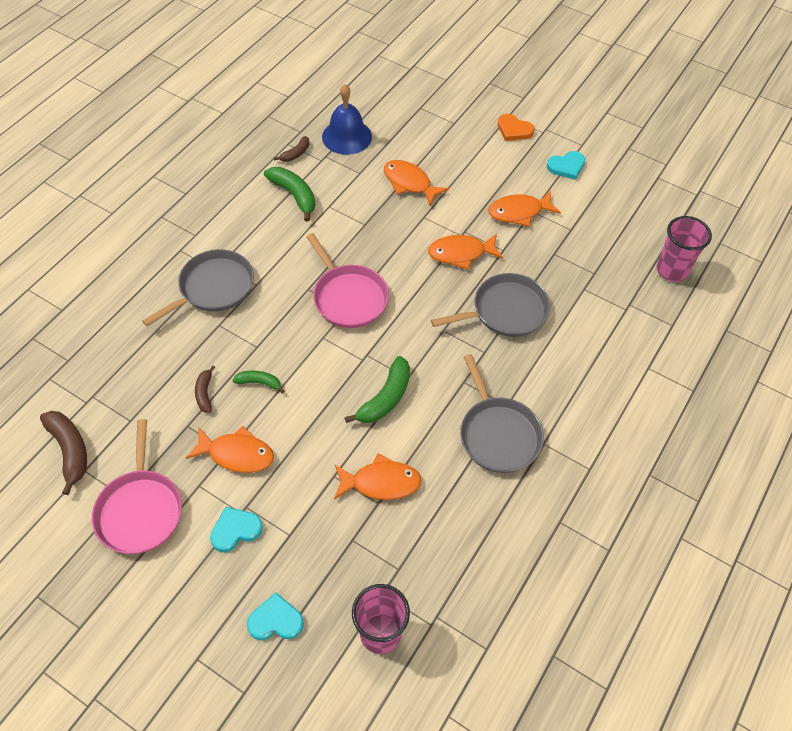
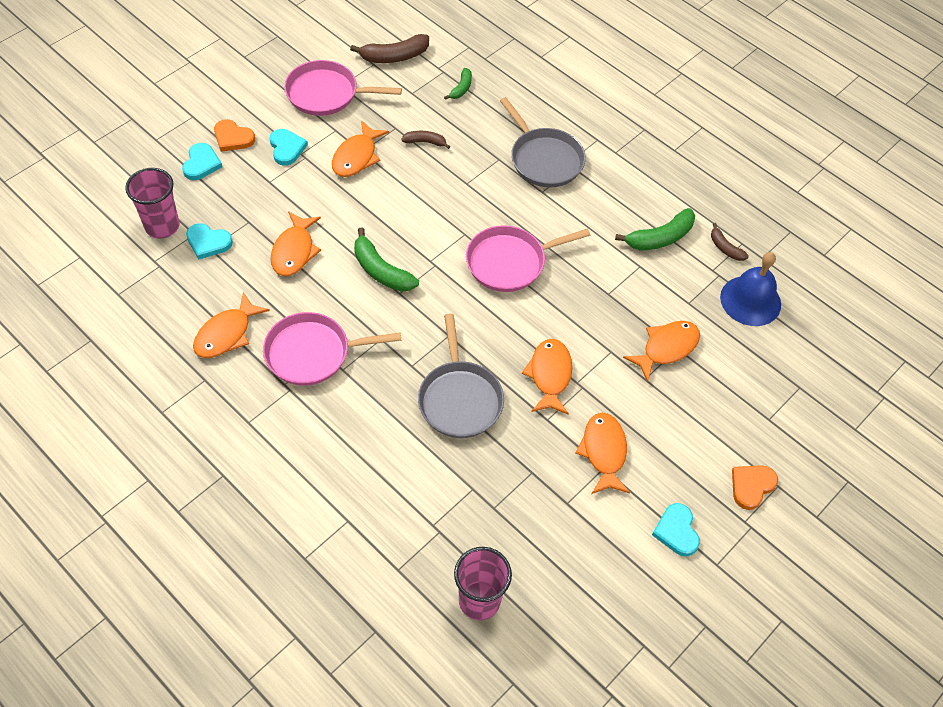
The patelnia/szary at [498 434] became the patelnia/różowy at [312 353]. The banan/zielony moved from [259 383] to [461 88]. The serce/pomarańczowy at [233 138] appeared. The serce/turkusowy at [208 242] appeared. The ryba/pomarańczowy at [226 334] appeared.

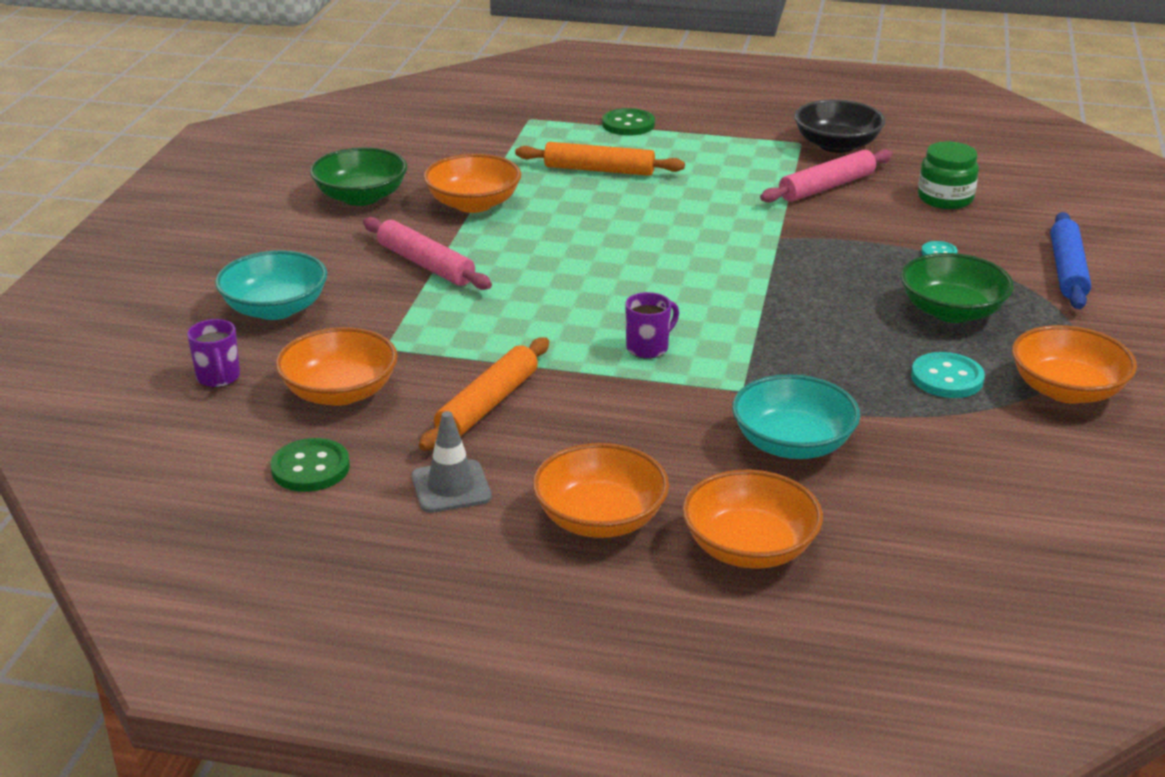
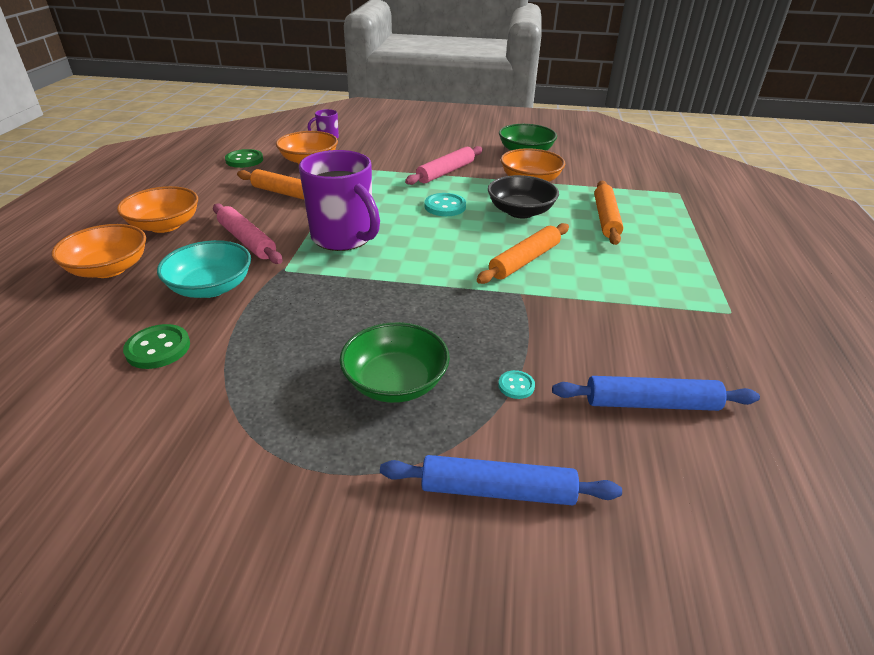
The miska/czarny moved from [836 145] to [520 212]. The guzik/zielony moved from [628 124] to [158 348]. The słoik/zielony at [945 198] was replaced by the wałek do ciasta/niebieski at [651 403]. The wałek do ciasta/różowy moved from [827 187] to [247 241]. The miska/turkusowy at [275 309] disappeared. The kubek/fioletowy at [648 348] changed to 2.21 times the size. The miska/pomarańczowy at [1066 390] disappeared. The guzik/turkusowy moved from [947 378] to [445 206]. The pachołek/szary at [451 487] disappeared. The wałek do ciasta/pomarańczowy at [524 260] appeared.

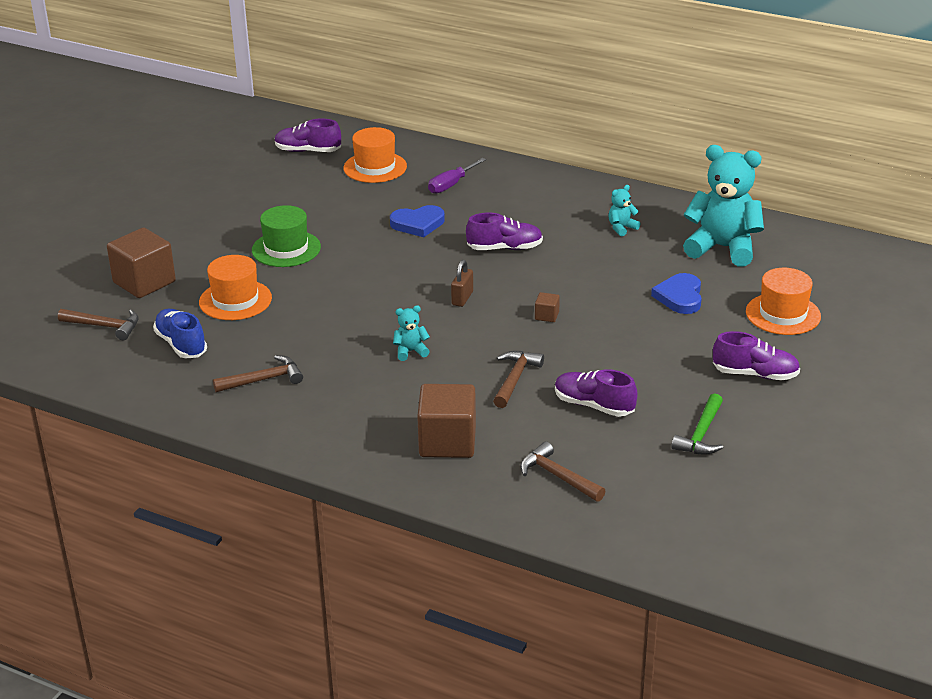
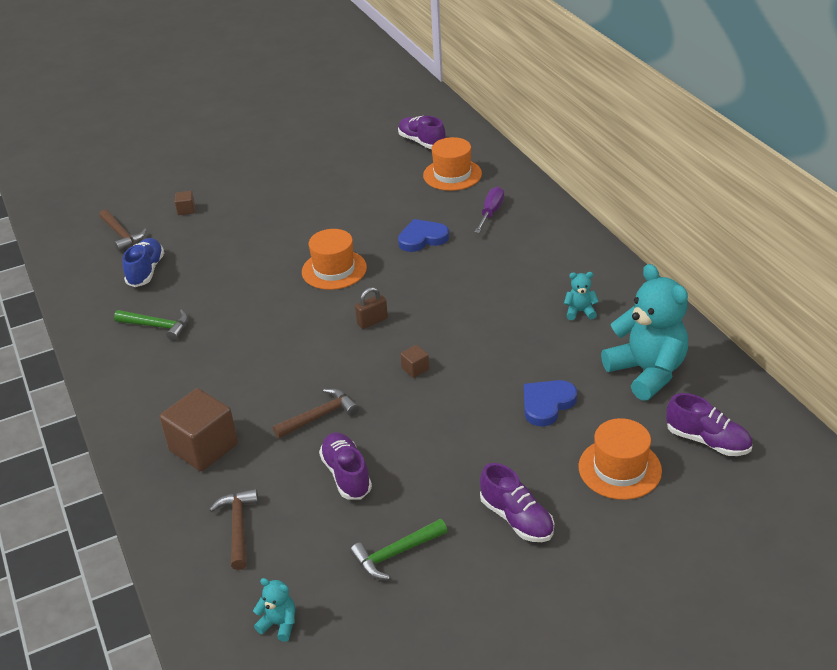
The śrubokręt/fioletowy at [451 184] turned 120 degrees clockwise. The kapelusz/zielony at [286 249] disappeared. The serce/niebieski at [418 224] turned 135 degrees clockwise. The but/fioletowy moved from [504 248] to [707 441]. The sześcian/brązowy at [144 282] changed to 0.43 times the size. The kapelusz/pomarańczowy moved from [235 300] to [334 270]. The miś/turkusowy moved from [410 351] to [279 624]. The młotek/brązowy at [263 380] became the młotek/zielony at [157 326].

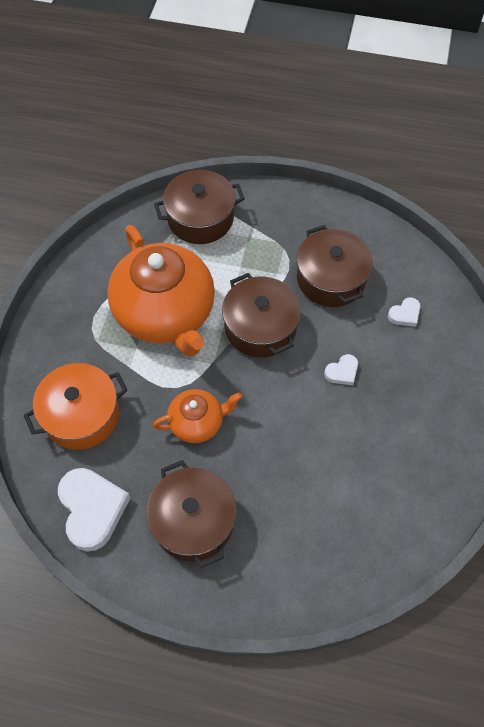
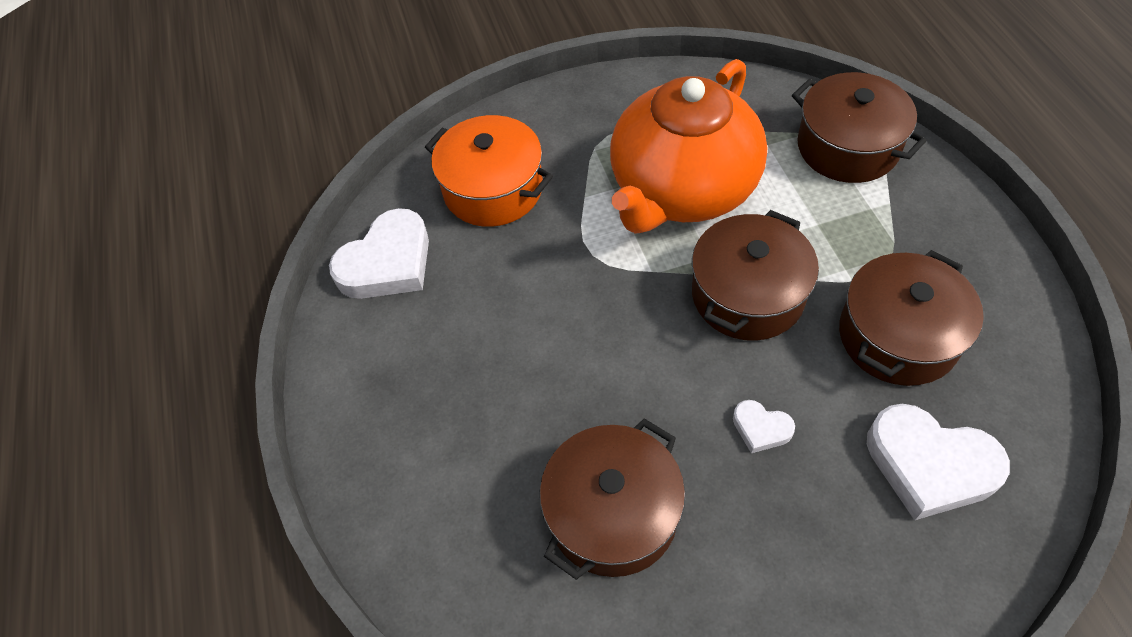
The serce/biały at [405 314] changed to 2.05 times the size. The imbryk/pomarańczowy at [197 423] disappeared. The garnek/brązowy moved from [193 521] to [612 513].

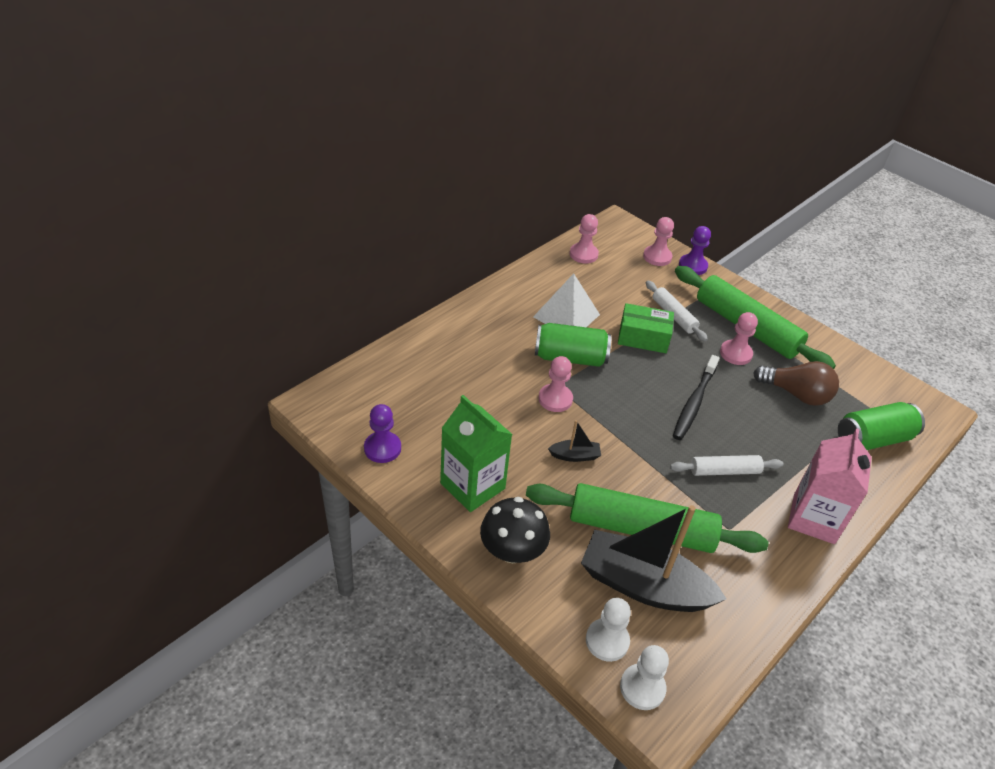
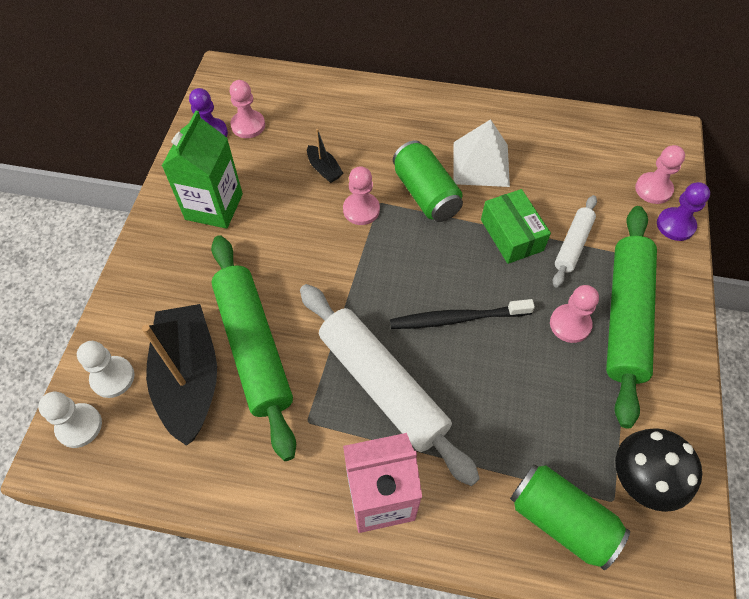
The pionek/różowy moved from [583 254] to [248 125]. The żarówka/brązowy at [796 394] disappeared. The łódka/czarny moved from [575 456] to [324 169]. The wałek do ciasta/biały at [724 471] changed to 1.94 times the size. The grzyb/czarny moved from [512 550] to [643 479].

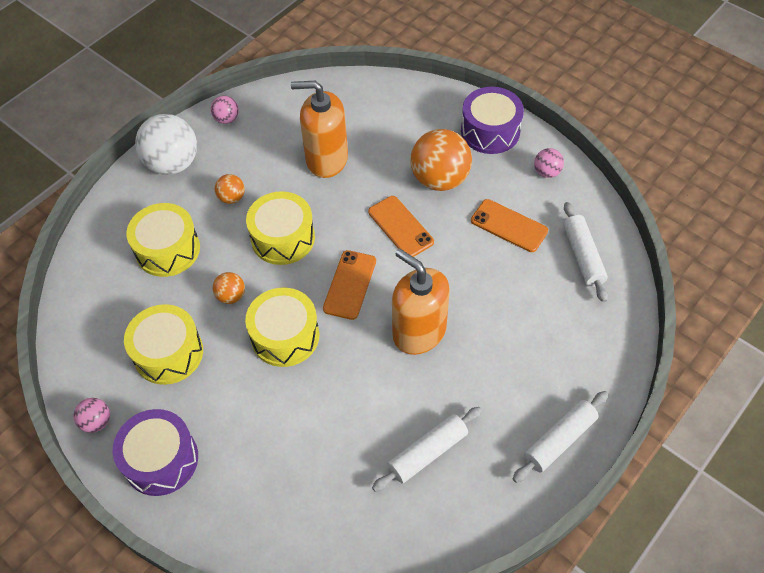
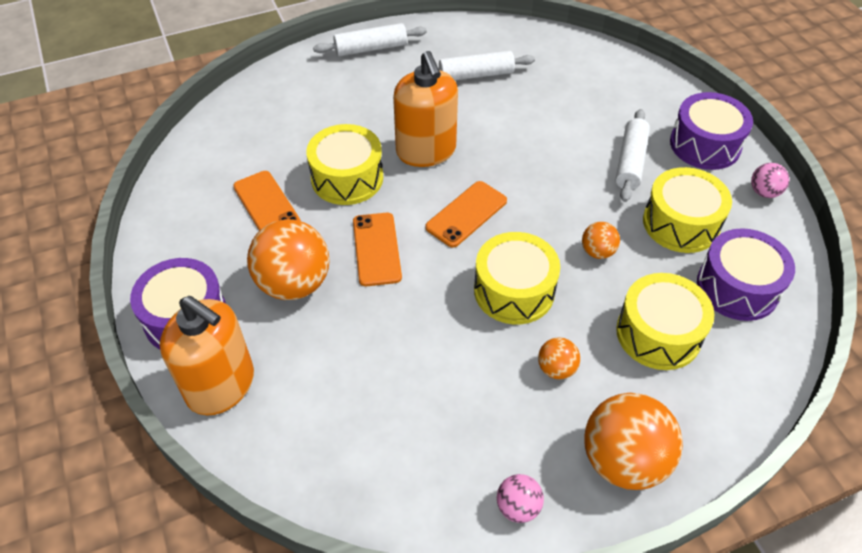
The dozownik mydła/pomarańczowy moved from [326 159] to [221 385]. The piłka/biały at [173 164] became the piłka/pomarańczowy at [623 460]. The piłka/różowy at [546 172] disappeared. The wałek do ciasta/biały moved from [583 256] to [630 162]. The bęben/żółty moved from [285 336] to [347 178]. The bęben/fioletowy at [737 287] appeared.

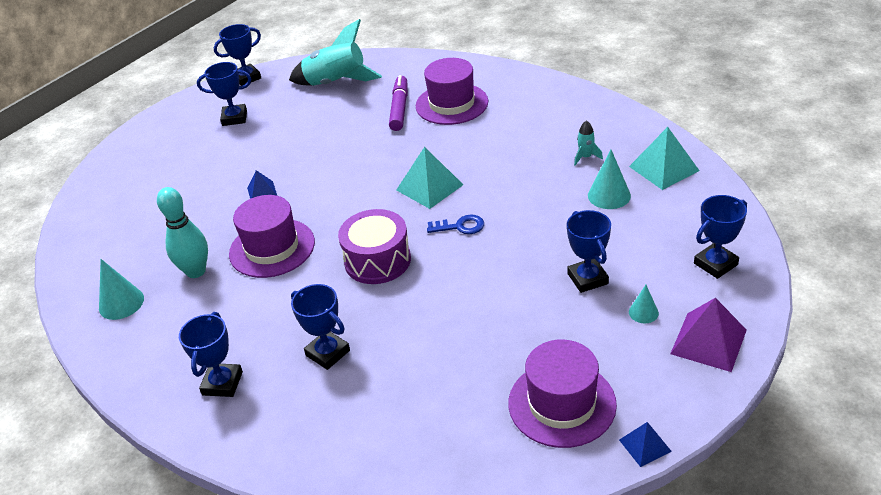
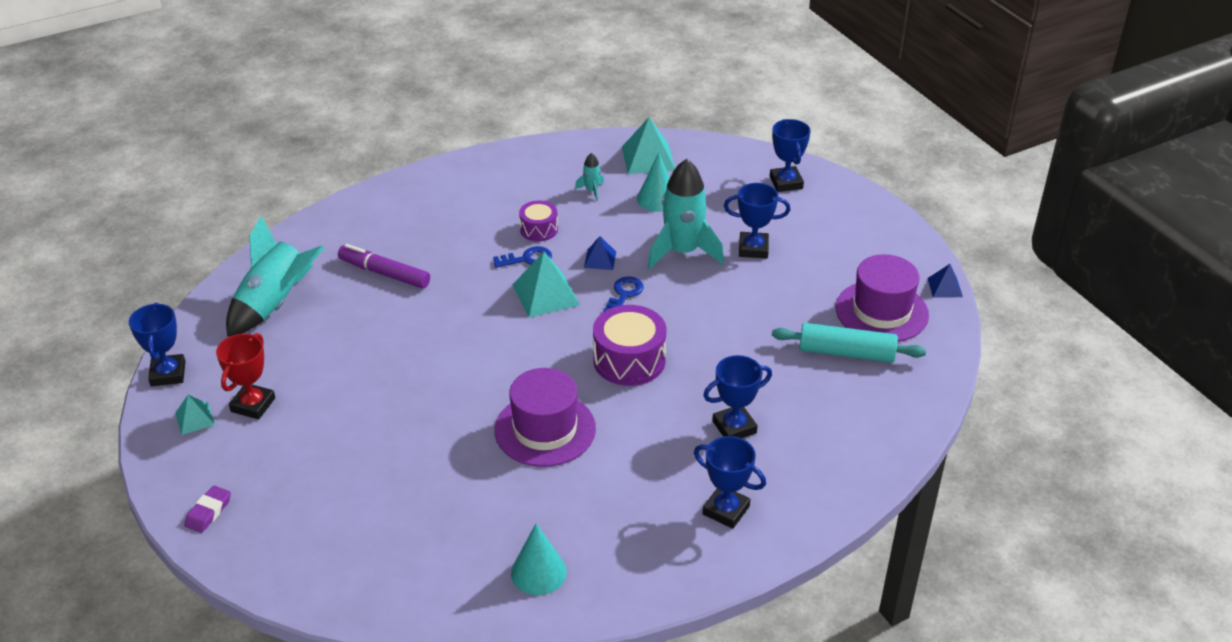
The kapelusz/fioletowy at [452 104] disappeared. The puchar/niebieski at [234 118] became the puchar/czerwony at [253 405]. The piramida/niebieski moved from [262 192] to [600 259]. The kręgiel/turkusowy at [196 271] disappeared. The stożek/turkusowy at [643 312] disappeared. The piramida/fioletowy at [708 341] disappeared. The rakieta/turkusowy at [682 252] appeared. The bęben/fioletowy at [539 229] appeared. The klucz/niebieski at [527 259] appeared. The wałek do ciasta/turkusowy at [846 353] appeared. The piramida/turkusowy at [195 419] appeared. The gumka do mazania/fioletowy at [208 512] appeared.

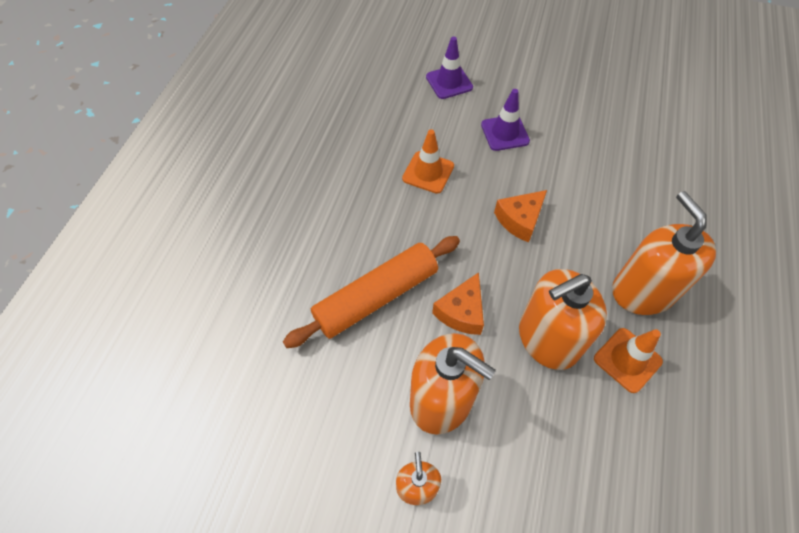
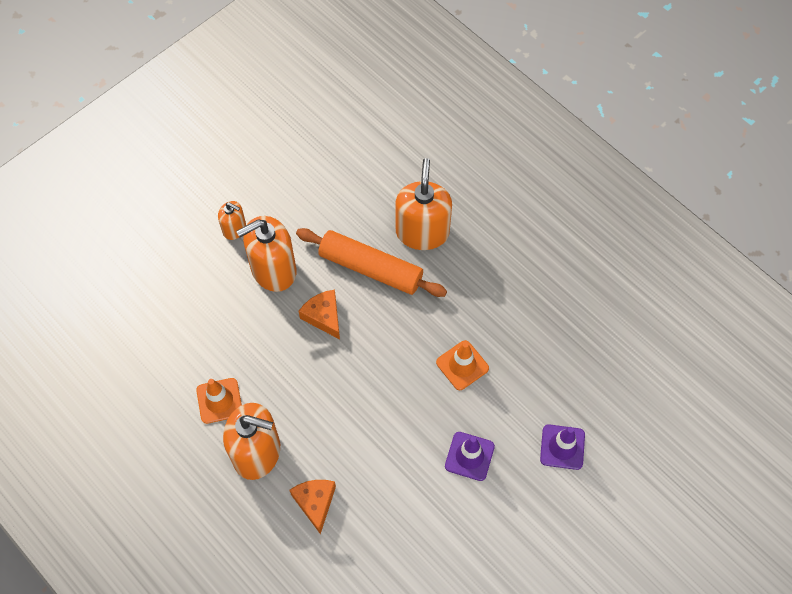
The ser/pomarańczowy moved from [520 220] to [315 503]. The wałek do ciasta/pomarańczowy at [376 297] turned 60 degrees counterclockwise. The dozownik mydła/pomarańczowy moved from [548 339] to [422 232].

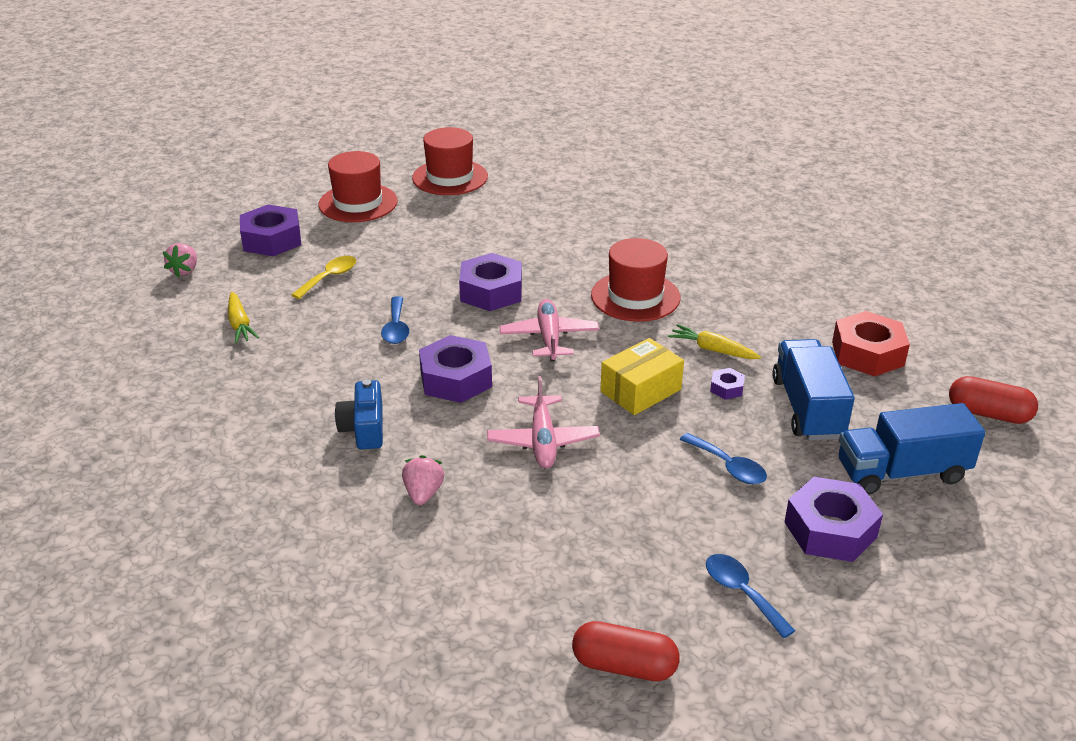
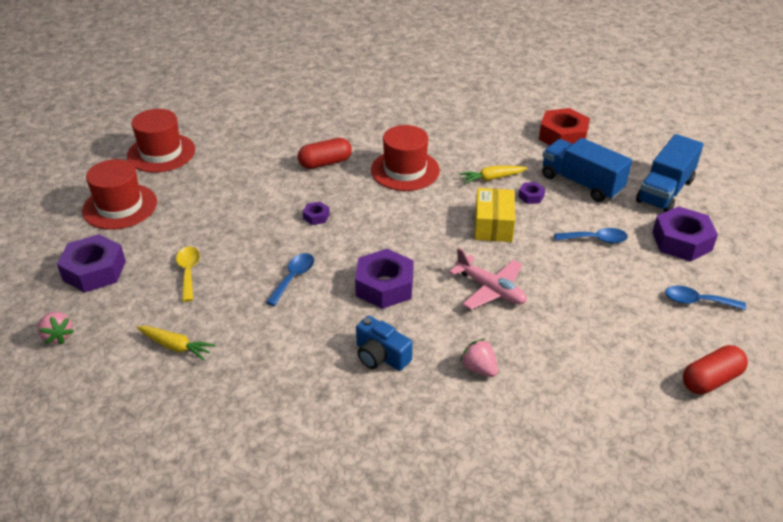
The nakrętka/fioletowy at [491 292] changed to 0.46 times the size. The łyżka/niebieski at [396 328] turned 105 degrees counterclockwise. The samolot/różowy at [549 338] disappeared. The kapsułka/czerwony moved from [988 414] to [325 163].

